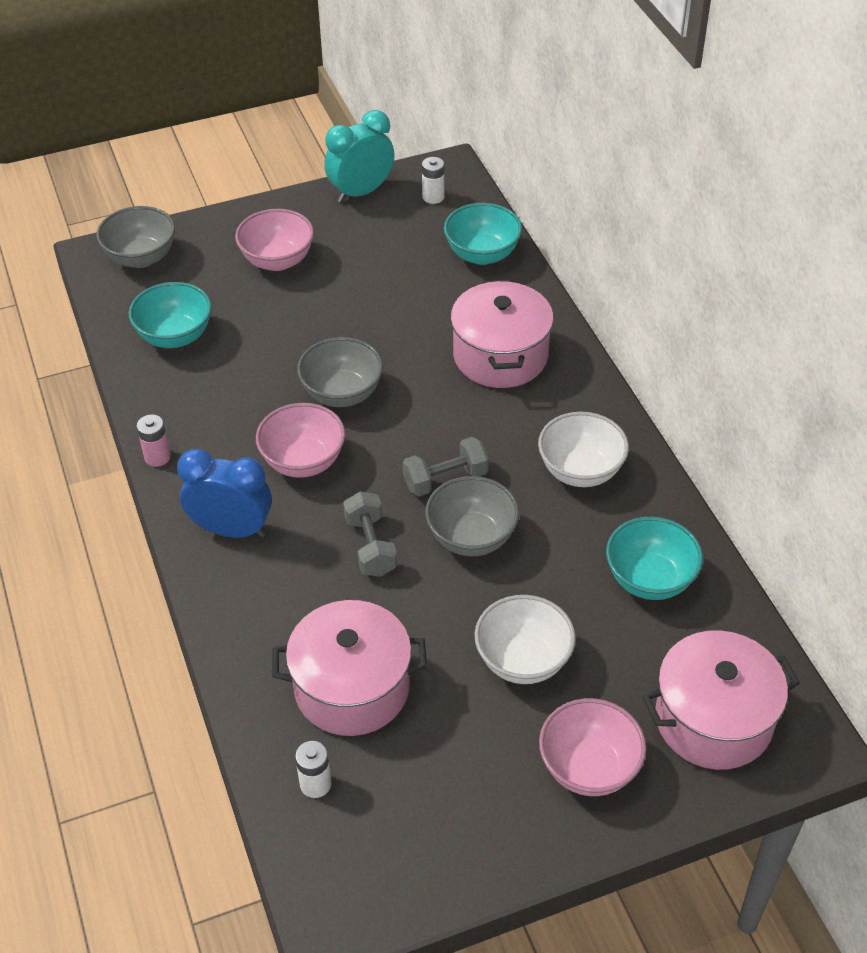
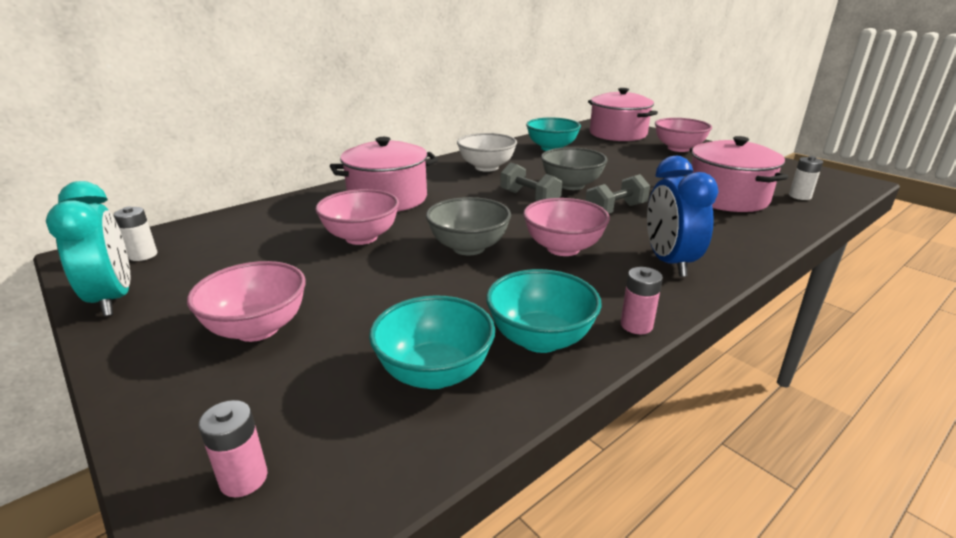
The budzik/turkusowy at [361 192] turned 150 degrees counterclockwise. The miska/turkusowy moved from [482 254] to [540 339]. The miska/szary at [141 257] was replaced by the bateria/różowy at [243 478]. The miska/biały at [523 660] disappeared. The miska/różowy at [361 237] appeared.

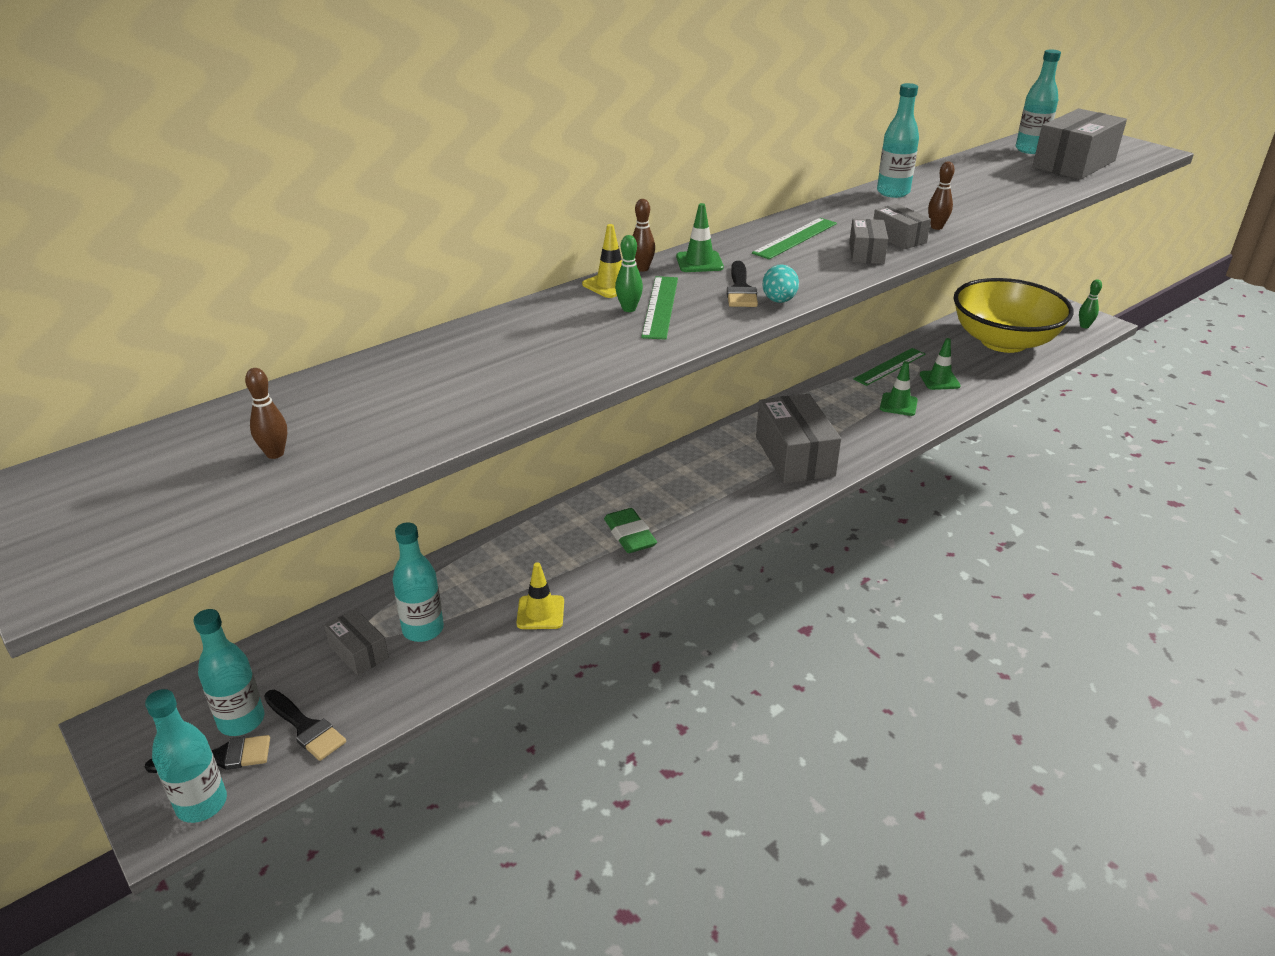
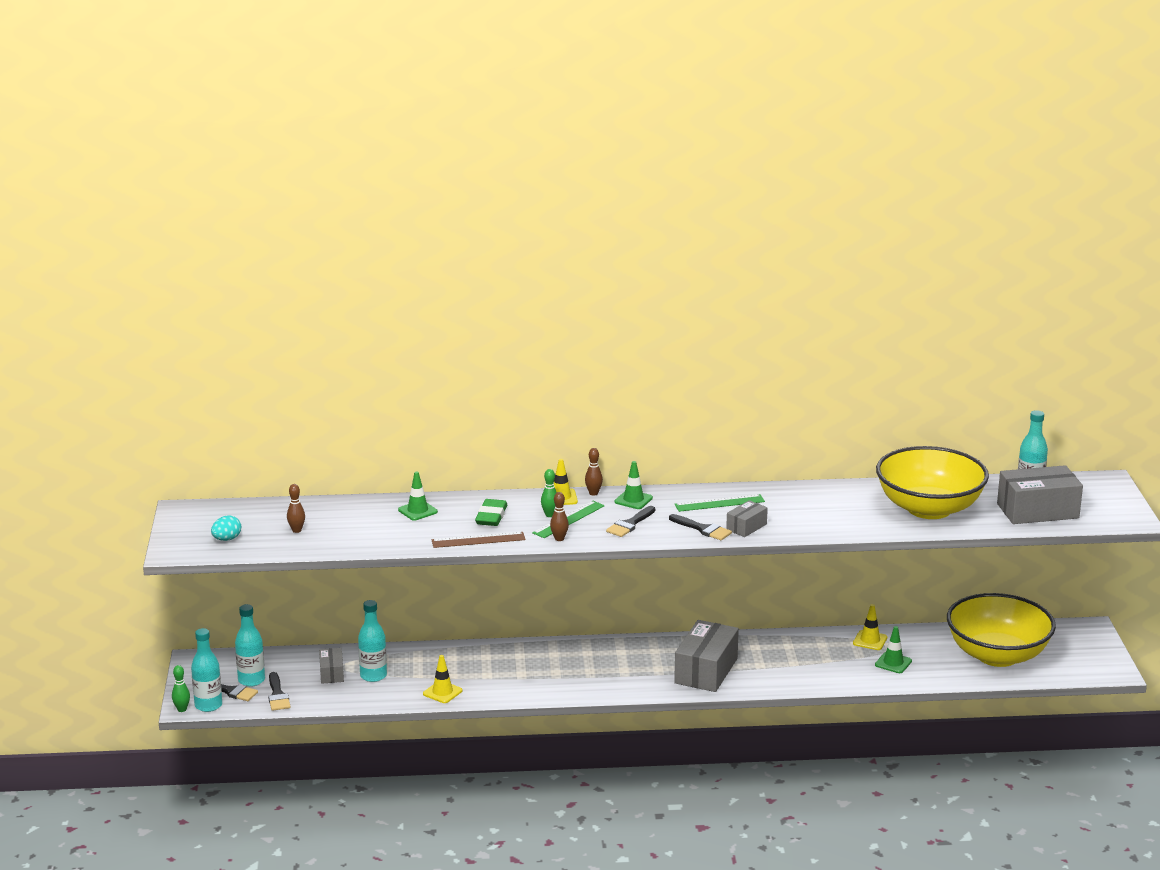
The butelka/turkusowy at [893 192] disappeared. The kręgiel/brązowy moved from [936 227] to [559 539]. The pudełko/szary at [898 238] disappeared. The jajko/turkusowy moved from [779 301] to [227 539]. The kręgiel/zielony moved from [1084 326] to [182 709]. The linijka/zielony at [890 366] was replaced by the pachołek/żółty at [870 640]. The pachołek/zielony moved from [898 404] to [417 511]. The gumka do mazania/zielony moved from [630 535] to [491 516]. The miska/żółty at [929 508] appeared. The pędzel/czarny at [703 529] appeared. The linijka/brązowy at [478 540] appeared.

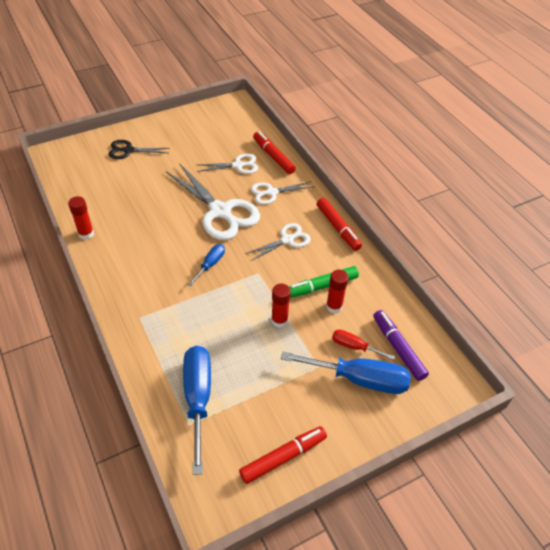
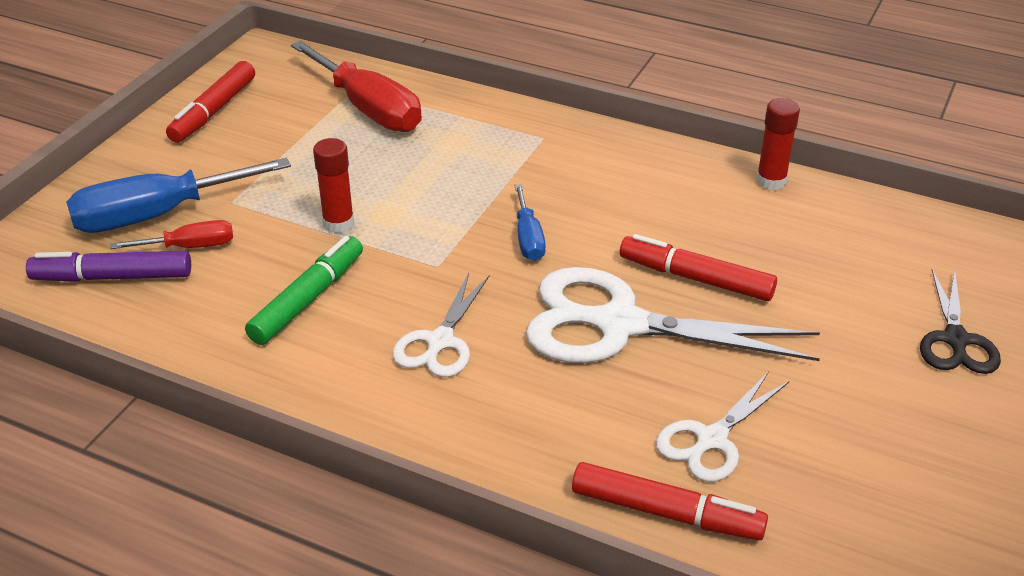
The nożyczki/czarny at [128 150] turned 135 degrees clockwise. The nożyczki/biały at [272 192] disappeared. The flamaster/czerwony moved from [338 228] to [695 278]. The klej w sztyfcie/czerwony at [334 306] disappeared. The flamaster/fioletowy at [398 348] turned 150 degrees clockwise. The śrubokręt/niebieski at [198 398] became the śrubokręt/czerwony at [368 109].

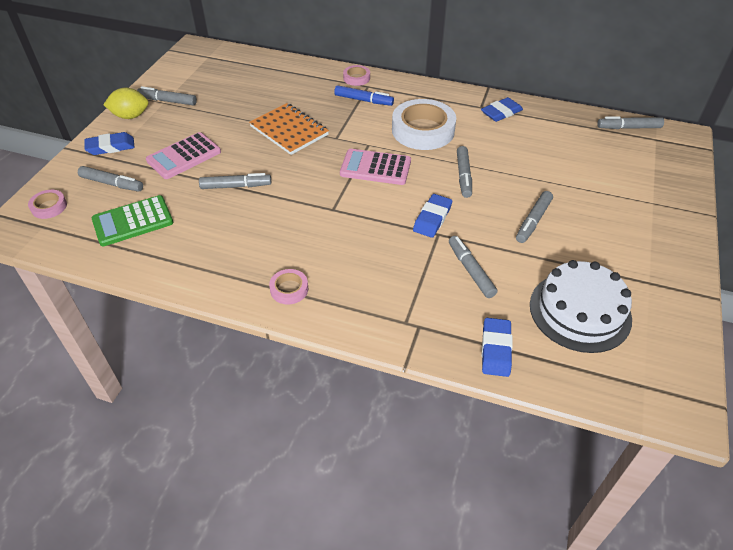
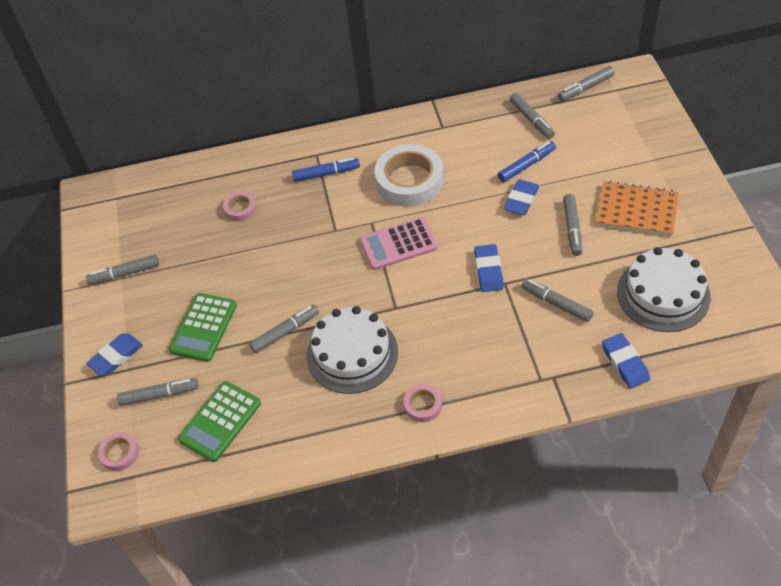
The taśma klejąca/różowy moved from [356 78] to [240 209]. The cytryna/żółty at [130 116] disappeared. The gumka do mazania/niebieski moved from [501 113] to [521 200]. The zeszyt/pomarańczowy moved from [289 130] to [636 210]. The kalkulator/różowy at [184 156] became the kalkulator/zielony at [203 327]. The flamaster/szary moved from [463 176] to [531 120]. The flamaster/niebieski at [526 165] appeared. The tort/biały at [352 353] appeared.

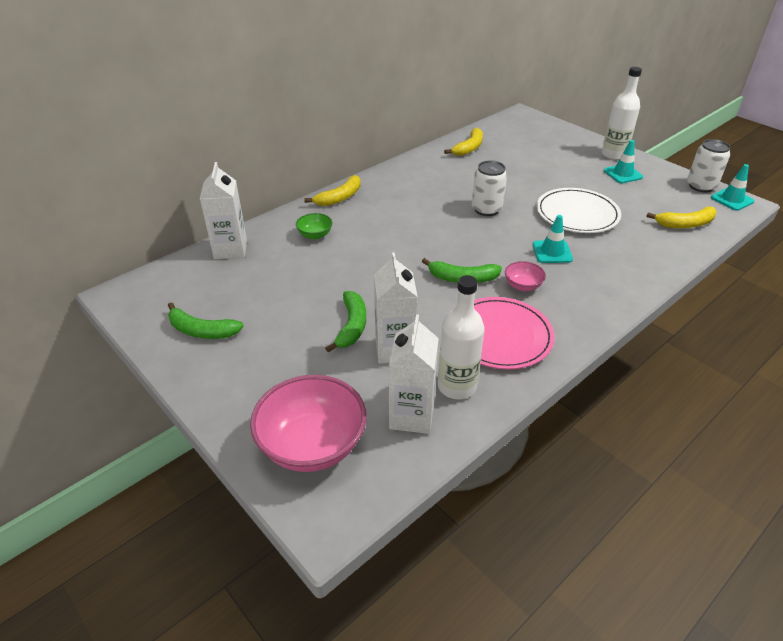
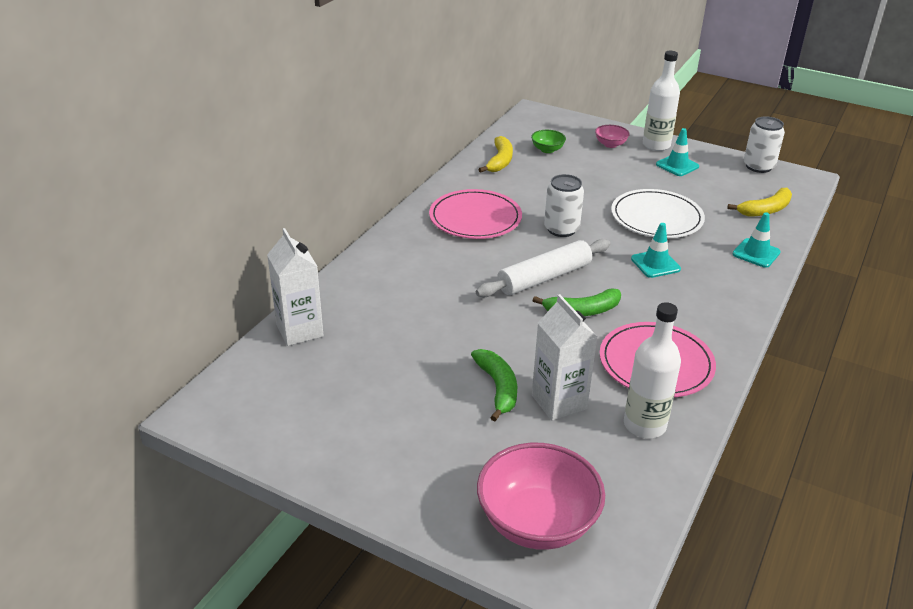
The pachołek/turkusowy moved from [732 199] to [756 253]. The banan/żółty at [339 198] disappeared. The miska/zielony moved from [315 235] to [547 150]. The miska/różowy moved from [522 286] to [610 144]. The banan/zielony at [202 331] disappeared. The karton mleka/biały at [412 416] disappeared. The talerz/różowy at [475 218] appeared. The wałek do ciasta/biały at [544 278] appeared.

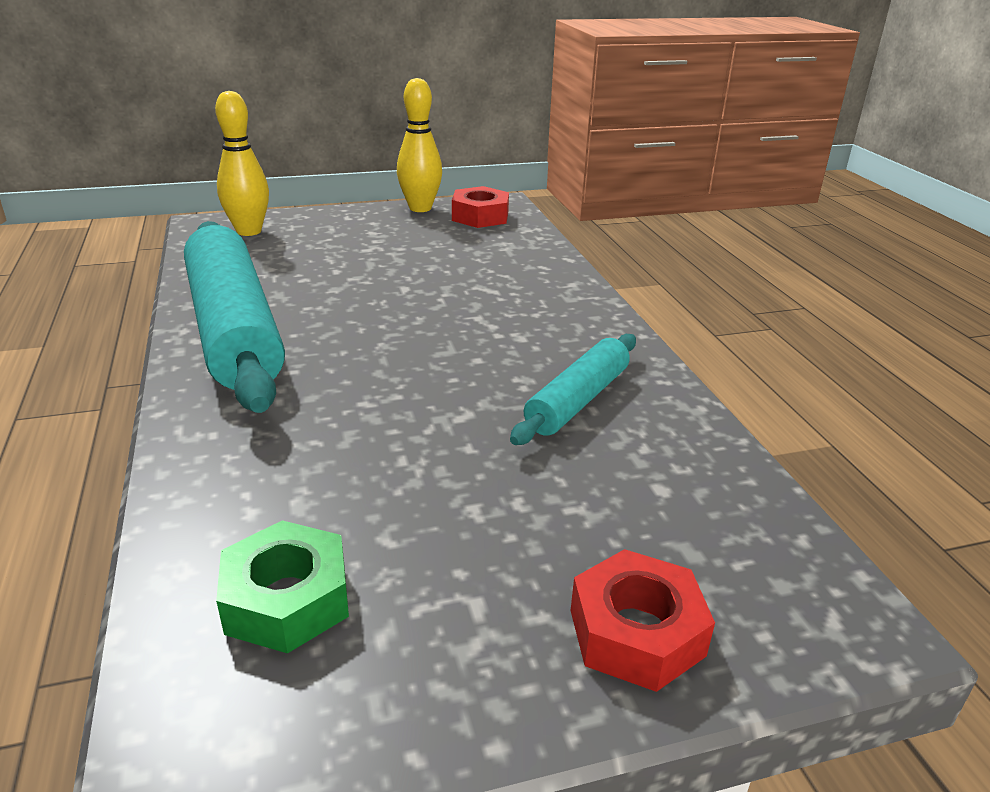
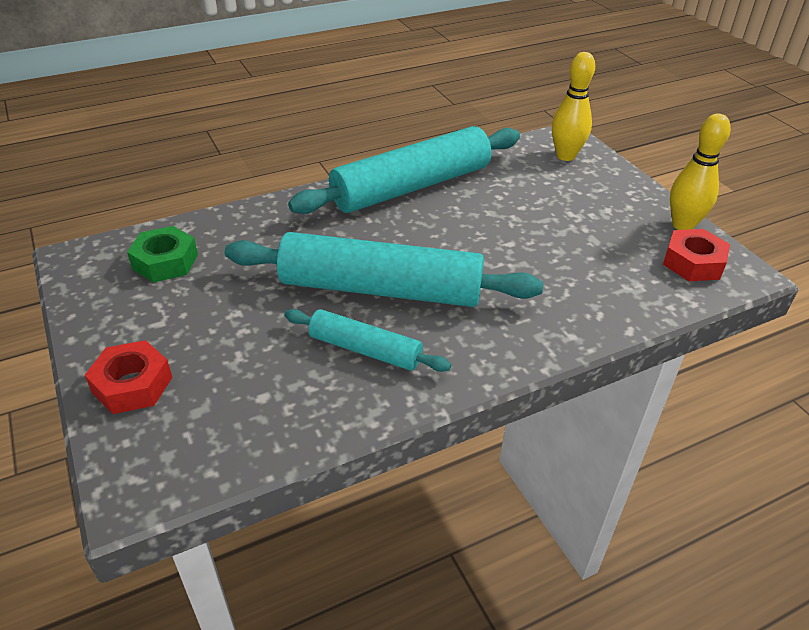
The wałek do ciasta/turkusowy at [380 289] appeared.

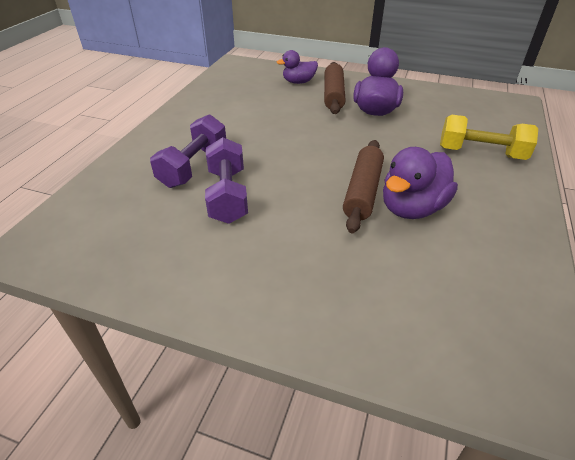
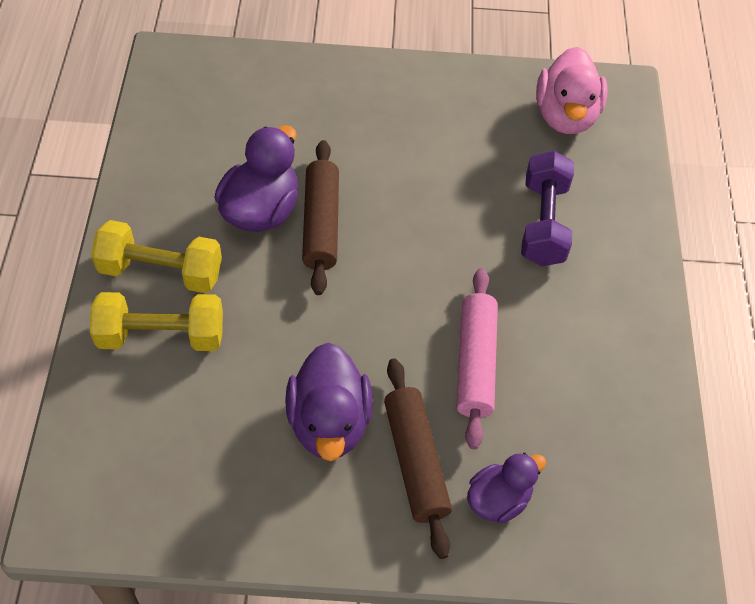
The hantel/fioletowy at [228 195] disappeared. The kaczka/różowy at [565 115] appeared. The hantel/żółty at [161 271] appeared. The wałek do ciasta/różowy at [475 363] appeared.

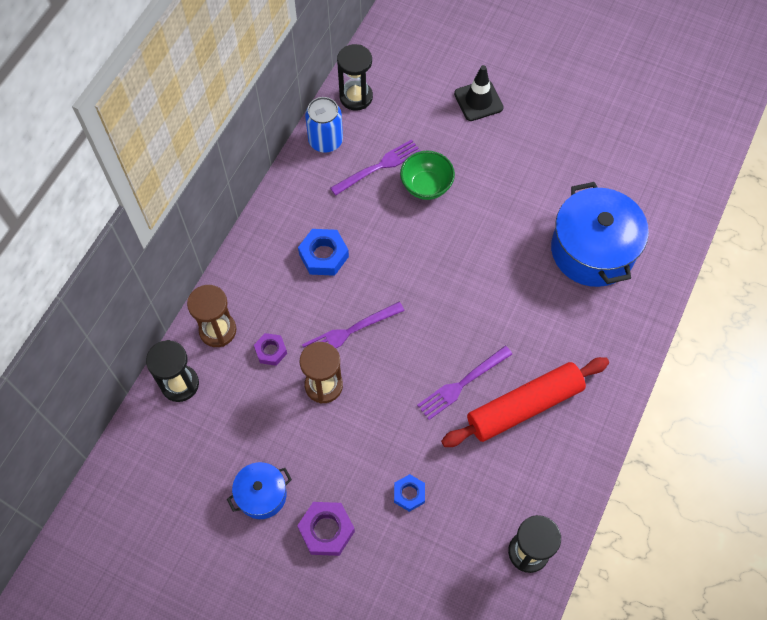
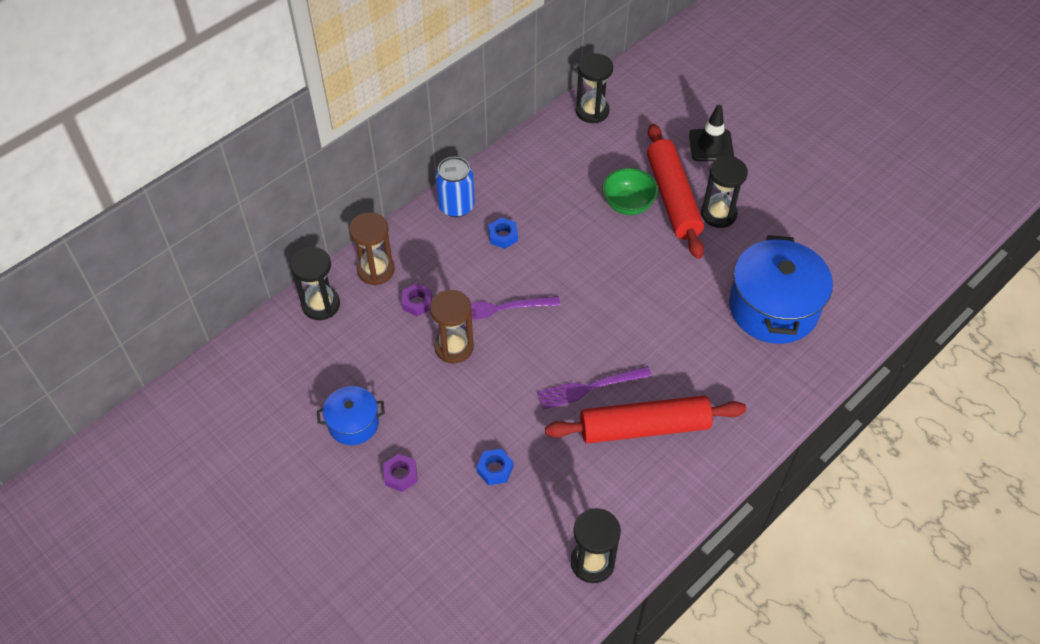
The puszka/niebieski moved from [325 141] to [456 206]. The widelec/fioletowy at [379 166] disappeared. The nakrętka/niebieski at [323 255] changed to 0.63 times the size. The nakrętka/fioletowy at [326 530] changed to 0.63 times the size. The wałek do ciasta/czerwony at [673 198] appeared. The klepsydra/czarny at [718 214] appeared.

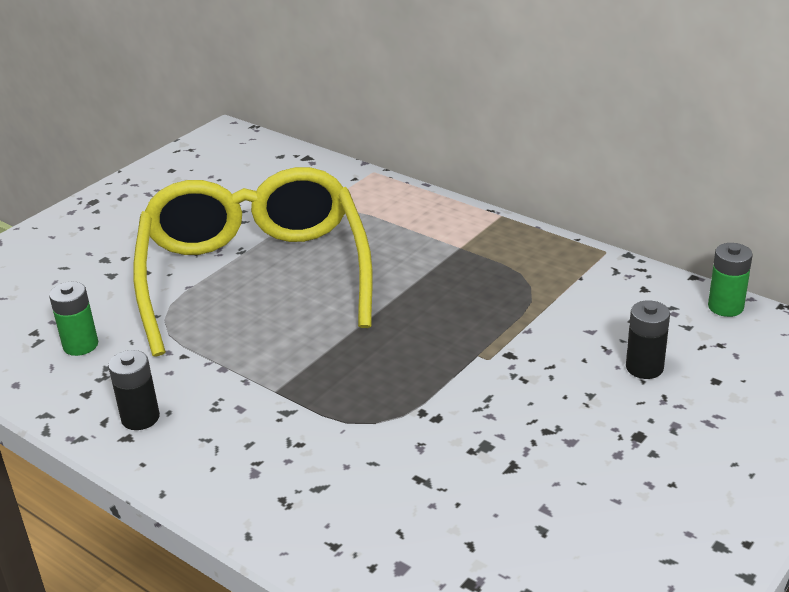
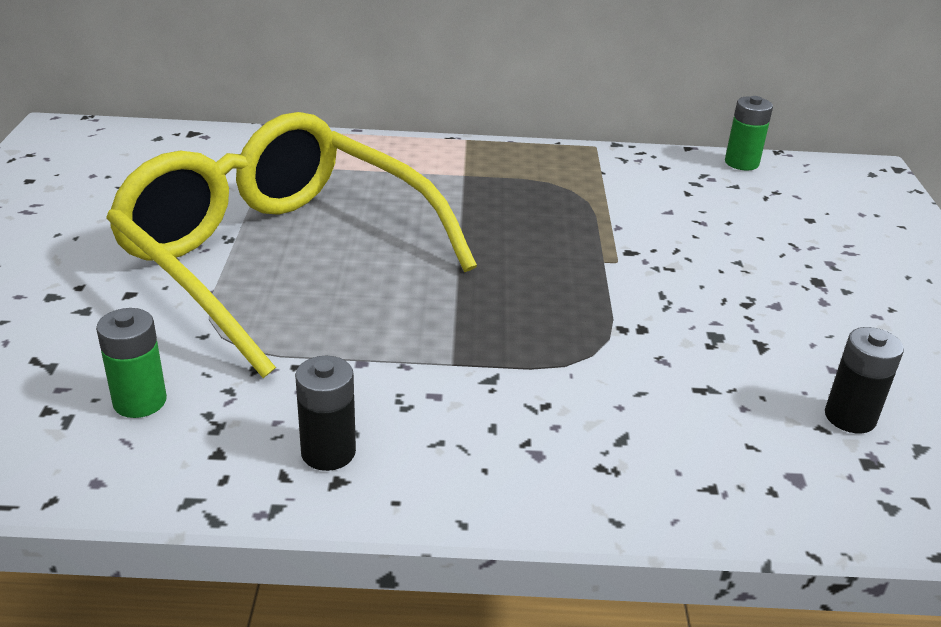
The bateria/czarny moved from [644 367] to [850 417].

